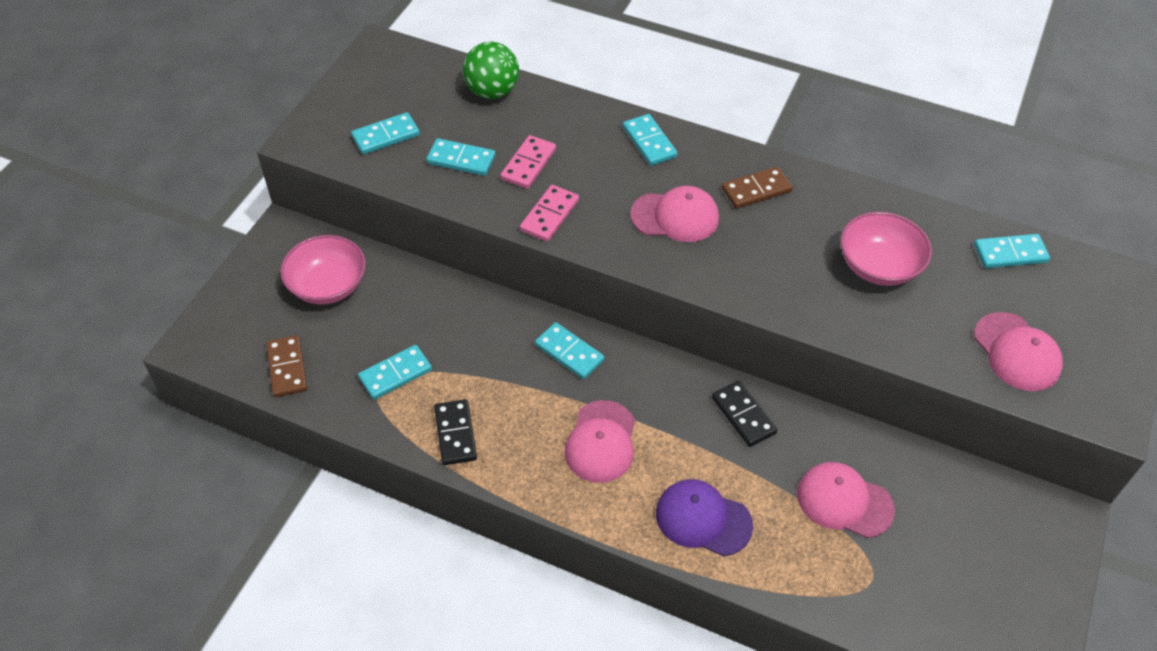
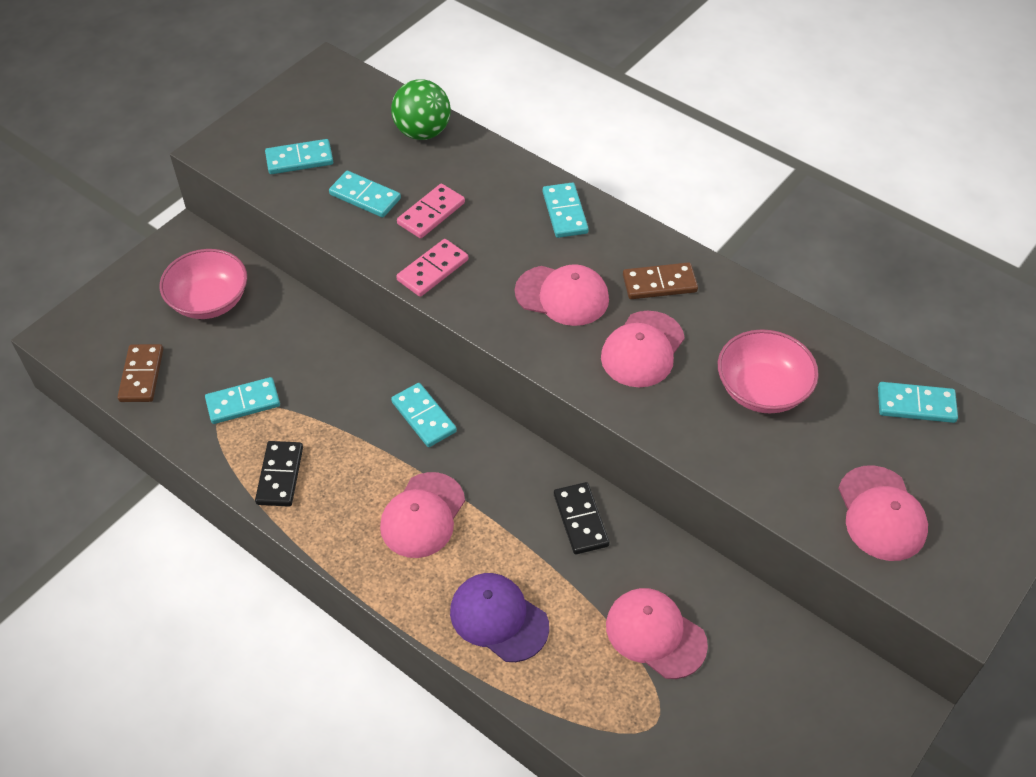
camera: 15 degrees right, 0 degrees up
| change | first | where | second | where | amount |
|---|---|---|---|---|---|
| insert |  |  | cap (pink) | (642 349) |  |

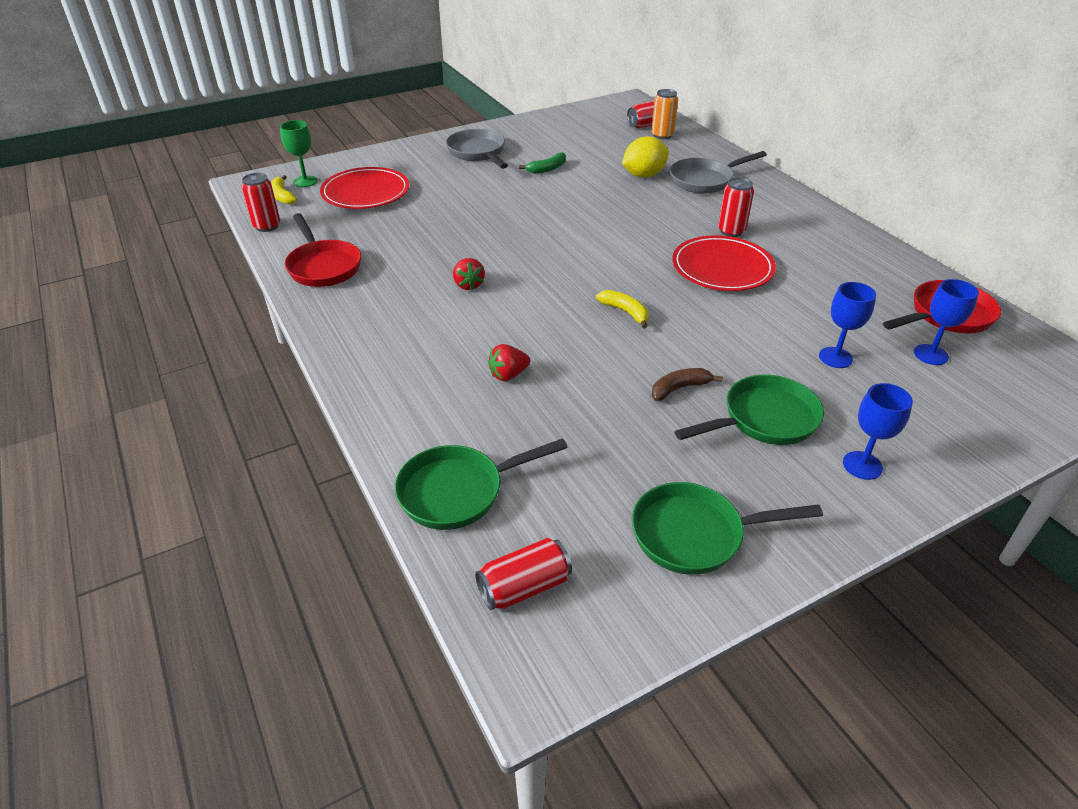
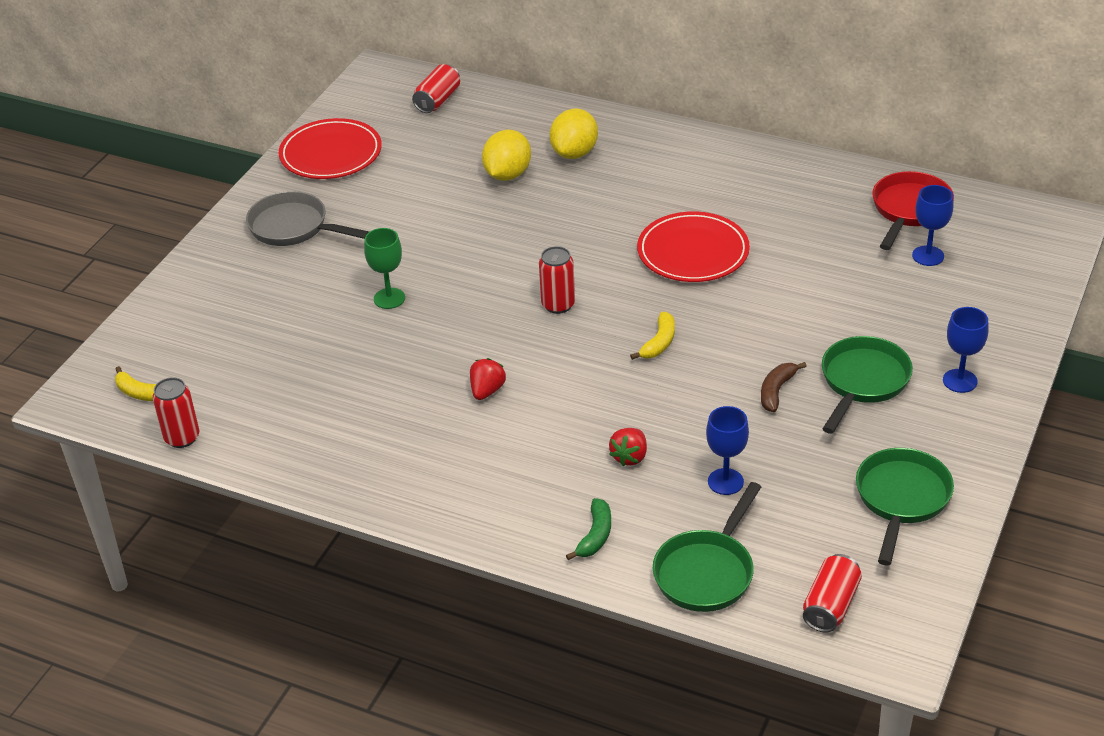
camera: 35 degrees left, 0 degrees up
| change | first | where | second | where | amount |
|---|---|---|---|---|---|
| move | goblet (green) | (305 181) |  | (389 298) |  |
| delete | pan (red) | (323 266) |  |  |  |
| move | plate (red) | (365 192) |  | (331 154) |  |
| rotate | strawberry (red) | (468 285) |  | (487 391) | 105 degrees counterclockwise |
| move | banana (green) | (547 169) |  | (595 535) |  |
| rotate | banana (yellow) | (625 312) |  | (659 343) | 105 degrees clockwise |
| rotate | pan (green) | (695 534) |  | (901 499) | 150 degrees clockwise |
| delete | can (orange) | (662 135) |  |  |  |
| replace | pan (grey) | (705 180) | lemon (yellow) | (574 153) |  |
| move | can (red) | (731 231) |  | (558 305) |  |
| move | goblet (blue) | (835 357) |  | (725 482) |  |

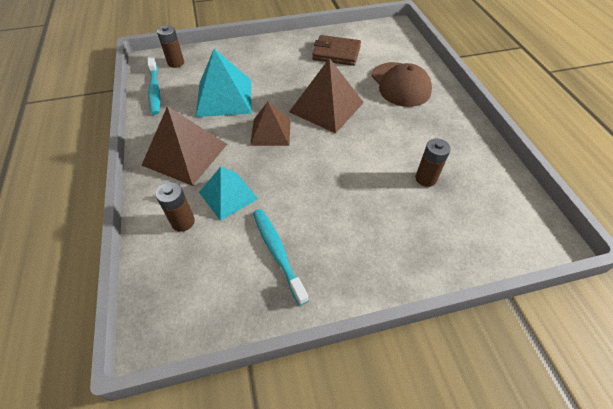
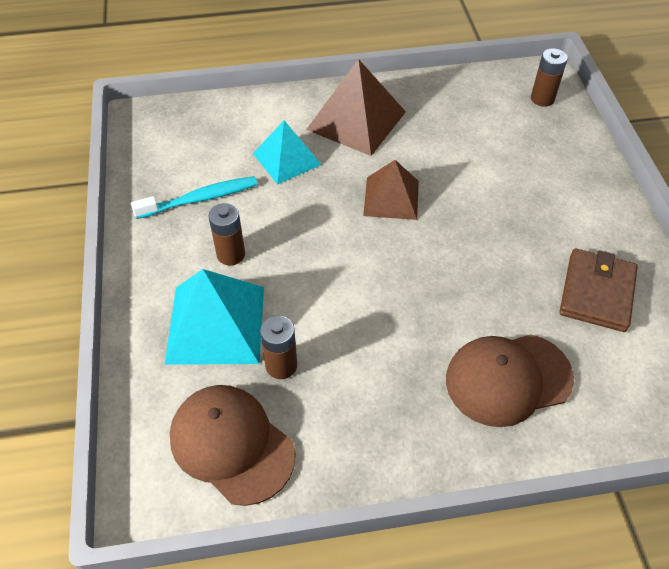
camera: 95 degrees right, 0 degrees up
| change | first | where | second | where | amount |
|---|---|---|---|---|---|
| delete | toothbrush (turquoise) | (154 90) |  |  |  |
| move | battery (brown) | (183 222) |  | (231 254) |  |
| move | pyramid (turquoise) | (224 97) |  | (216 324) |  |
| delete | pyramid (brown) | (326 107) |  |  |  |
| insert |  |  | cap (brown) | (231 445) |  |

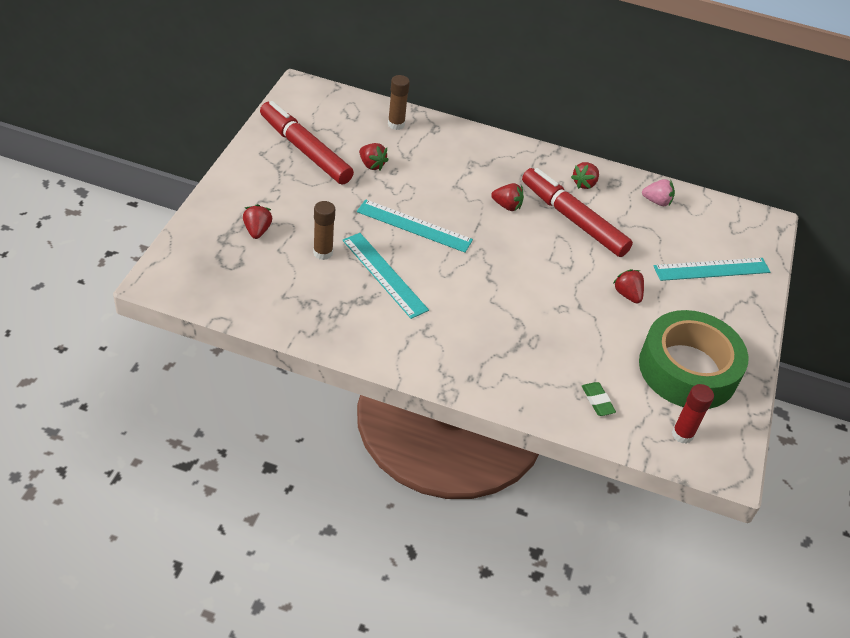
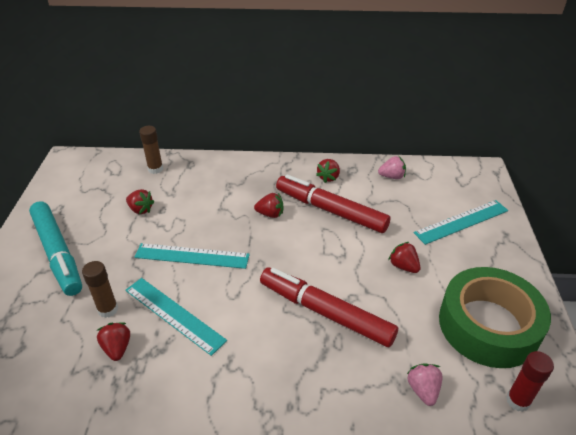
camera: 10 degrees left, 5 degrees down
| change | first | where | second | where | amount |
|---|---|---|---|---|---|
| move | strawberry (red) | (257 231) |  | (117 348) |  |
| move | marker (red) | (305 150) |  | (325 312) |  |
| replace | eraser (green) | (597 401) | strawberry (pink) | (423 390) |  |
| insert |  |  | marker (turquoise) | (57 253) |  |

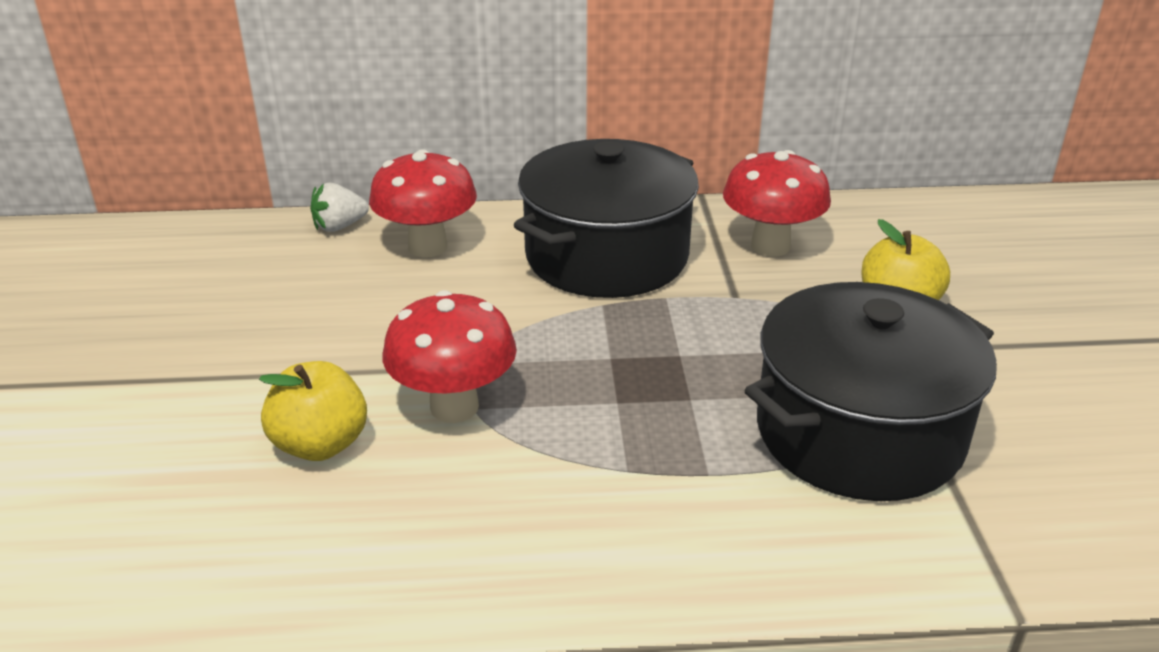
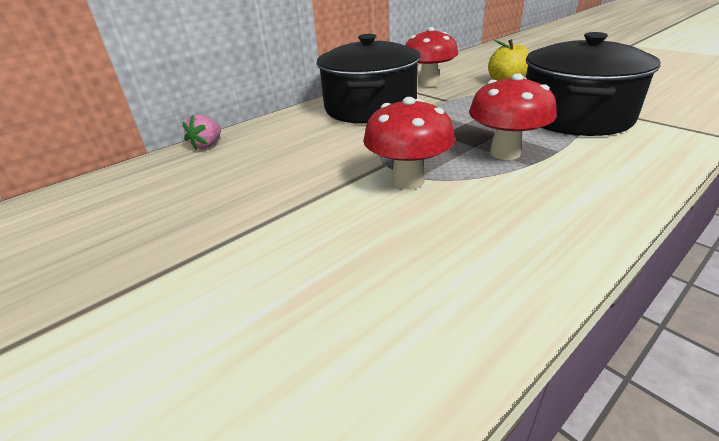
camera: 35 degrees left, 0 degrees up
| change | first | where | second | where | amount |
|---|---|---|---|---|---|
| delete | apple (yellow) | (320 444) |  |  |  |
| recolor | strawberry (white) | (339 226) | strawberry (pink) | (207 145) |  |
| move | mushroom (red) | (427 247) |  | (505 153) |  |

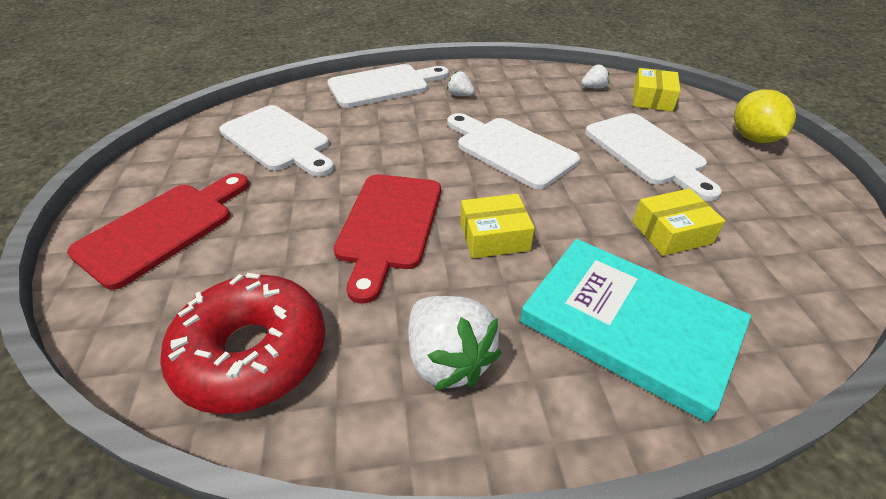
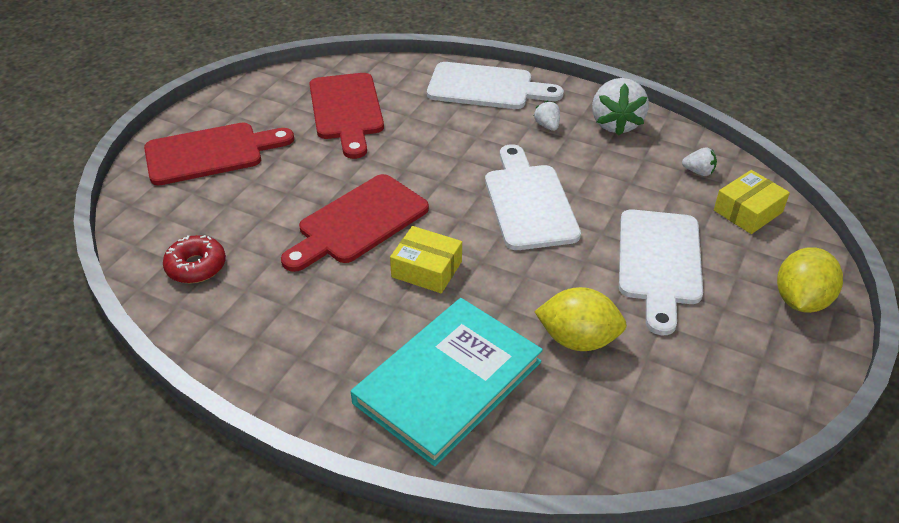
camera: 35 degrees right, 0 degrees up
| change | first | where | second | where | amount |
|---|---|---|---|---|---|
| resize | donut (red) | (253 353) |  | (196 266) | x0.54 |
| recolor | cutting board (white) | (278 140) | cutting board (red) | (346 110) |  |
| move | strawberry (white) | (448 360) |  | (615 124) |  |
| rotate | book (turquoise) | (629 325) |  | (448 382) | 60 degrees clockwise |
| replace | box (yellow) | (671 232) | lemon (yellow) | (578 339) |  |

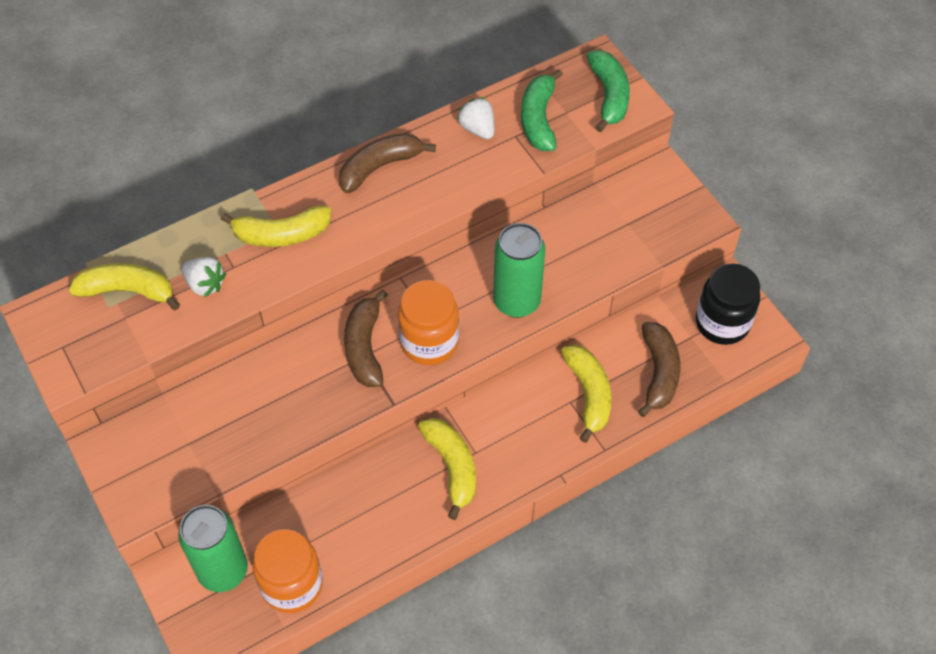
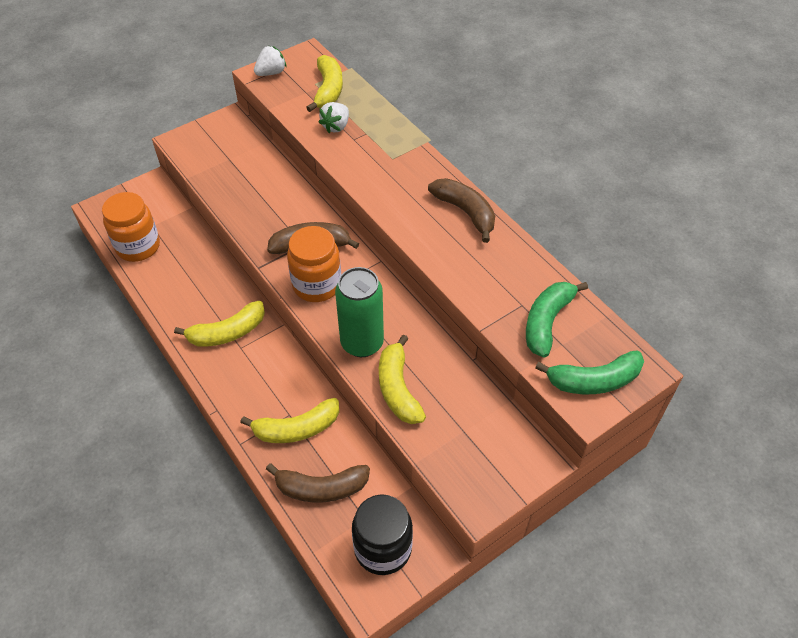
camera: 85 degrees right, 5 degrees down
| change | first | where | second | where | amount |
|---|---|---|---|---|---|
| delete | can (green) | (223 571) |  |  |  |
| move | banana (yellow) | (281 234) |  | (398 389) |  |
| move | strawberry (white) | (477 129) |  | (271 73) |  |
| rotate | banana (green) | (538 119) |  | (547 322) | 60 degrees counterclockwise |

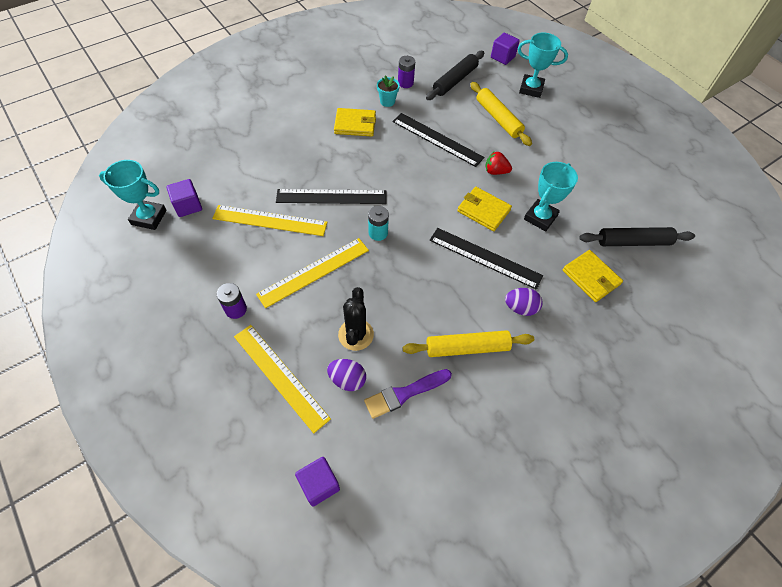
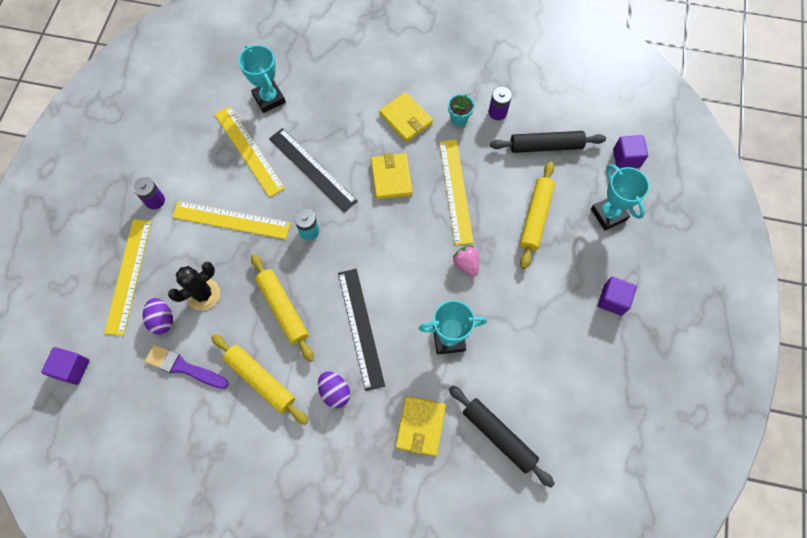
camera: 50 degrees right, 10 degrees up
| change | first | where | second | where | amount |
|---|---|---|---|---|---|
| move | trophy (turquoise) | (149 217) |  | (269 98) |  |
| move | cube (purple) | (188 206) |  | (612 300) |  |
| recolor | ruler (black) | (437 139) | ruler (yellow) | (455 191) |  |
| move | wallet (yellow) | (483 211) |  | (391 178) |  |
| recolor | strawberry (red) | (495 171) | strawberry (pink) | (466 264) |  |
| insert |  |  | rolling pin (yellow) | (283 309) |  |

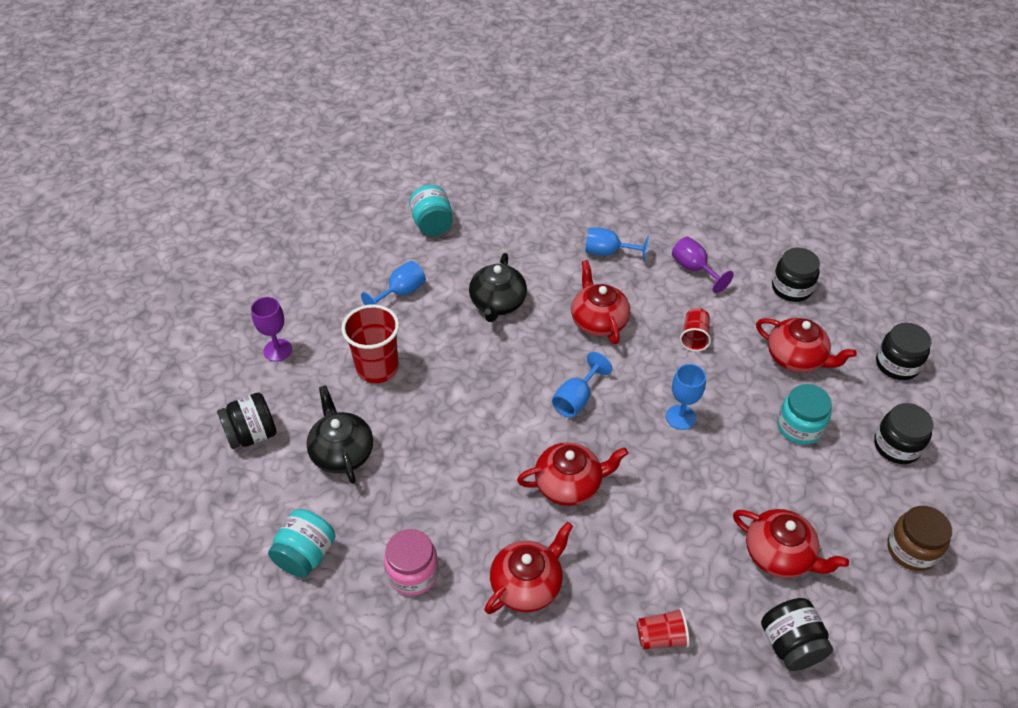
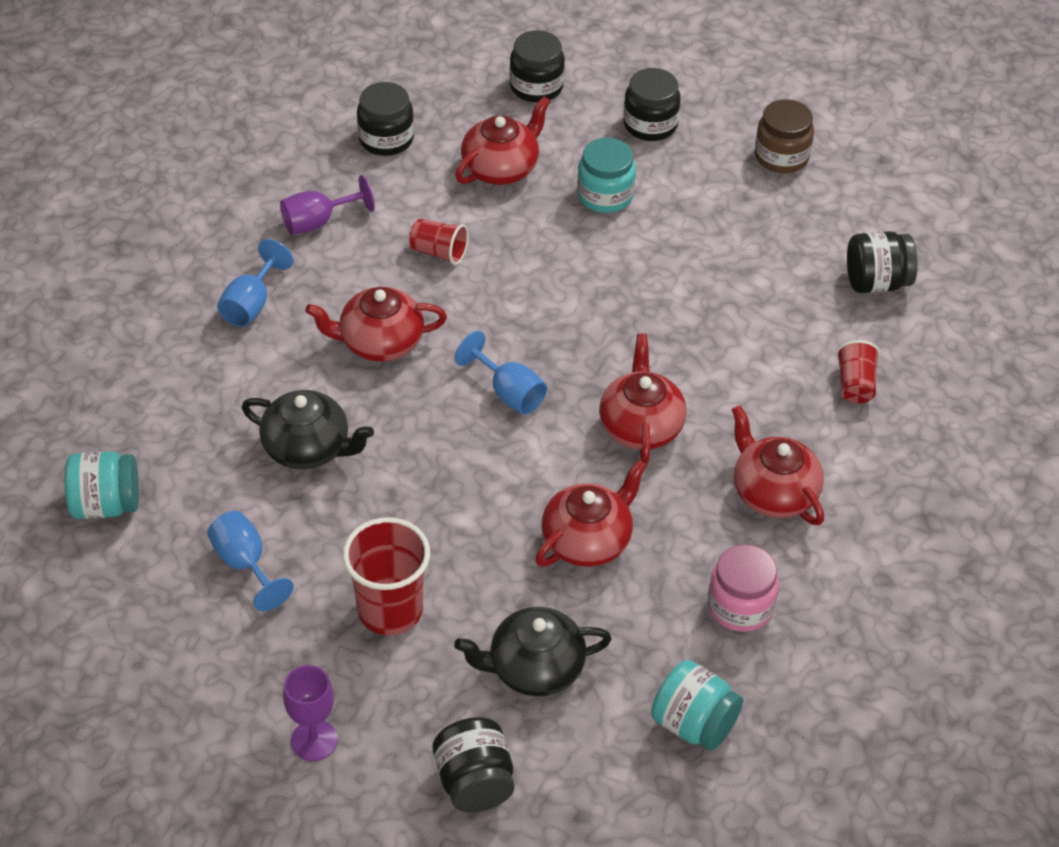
camera: 80 degrees left, 0 degrees up
| change | first | where | second | where | amount |
|---|---|---|---|---|---|
| delete | goblet (blue) | (680 417) |  |  |  |
| move | teapot (red) | (779 555) |  | (587 540) |  |

